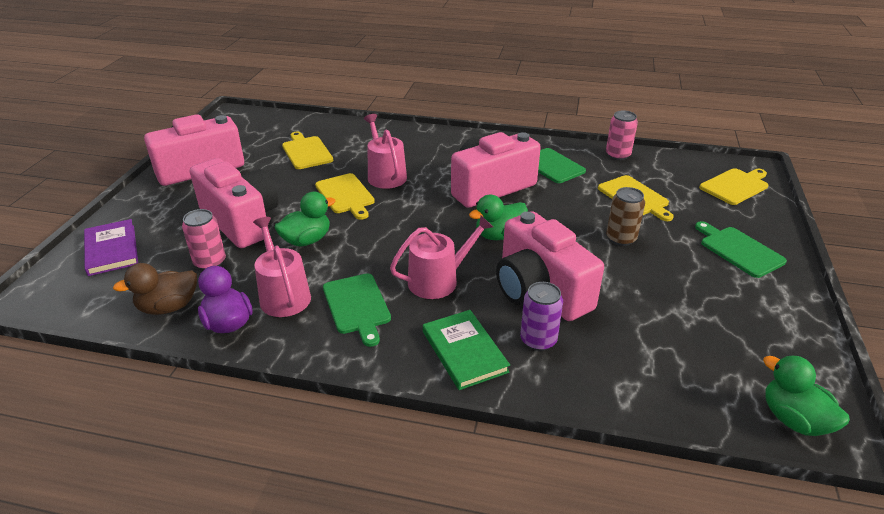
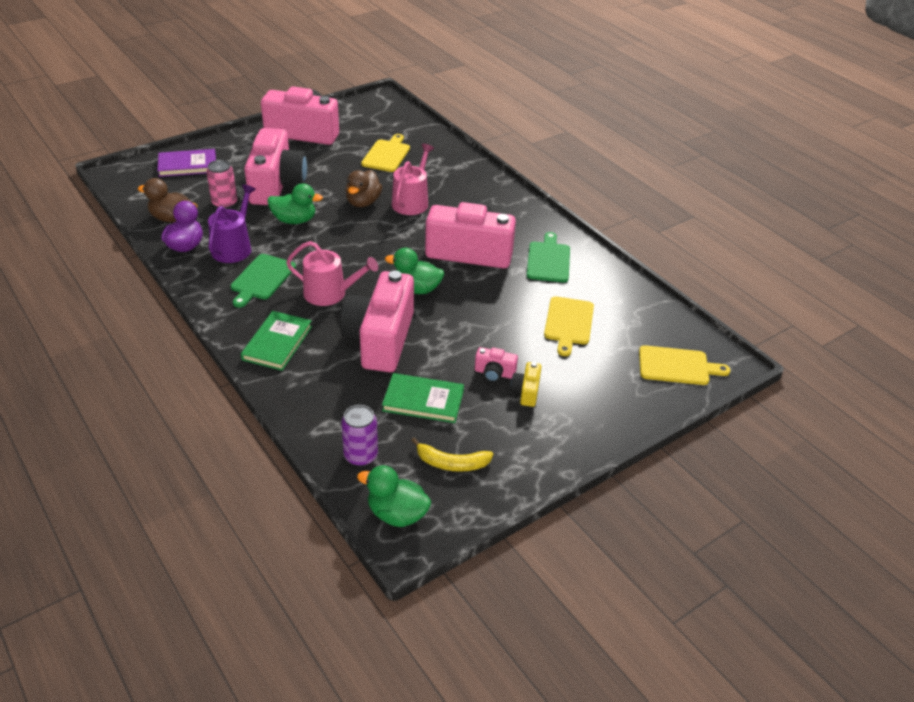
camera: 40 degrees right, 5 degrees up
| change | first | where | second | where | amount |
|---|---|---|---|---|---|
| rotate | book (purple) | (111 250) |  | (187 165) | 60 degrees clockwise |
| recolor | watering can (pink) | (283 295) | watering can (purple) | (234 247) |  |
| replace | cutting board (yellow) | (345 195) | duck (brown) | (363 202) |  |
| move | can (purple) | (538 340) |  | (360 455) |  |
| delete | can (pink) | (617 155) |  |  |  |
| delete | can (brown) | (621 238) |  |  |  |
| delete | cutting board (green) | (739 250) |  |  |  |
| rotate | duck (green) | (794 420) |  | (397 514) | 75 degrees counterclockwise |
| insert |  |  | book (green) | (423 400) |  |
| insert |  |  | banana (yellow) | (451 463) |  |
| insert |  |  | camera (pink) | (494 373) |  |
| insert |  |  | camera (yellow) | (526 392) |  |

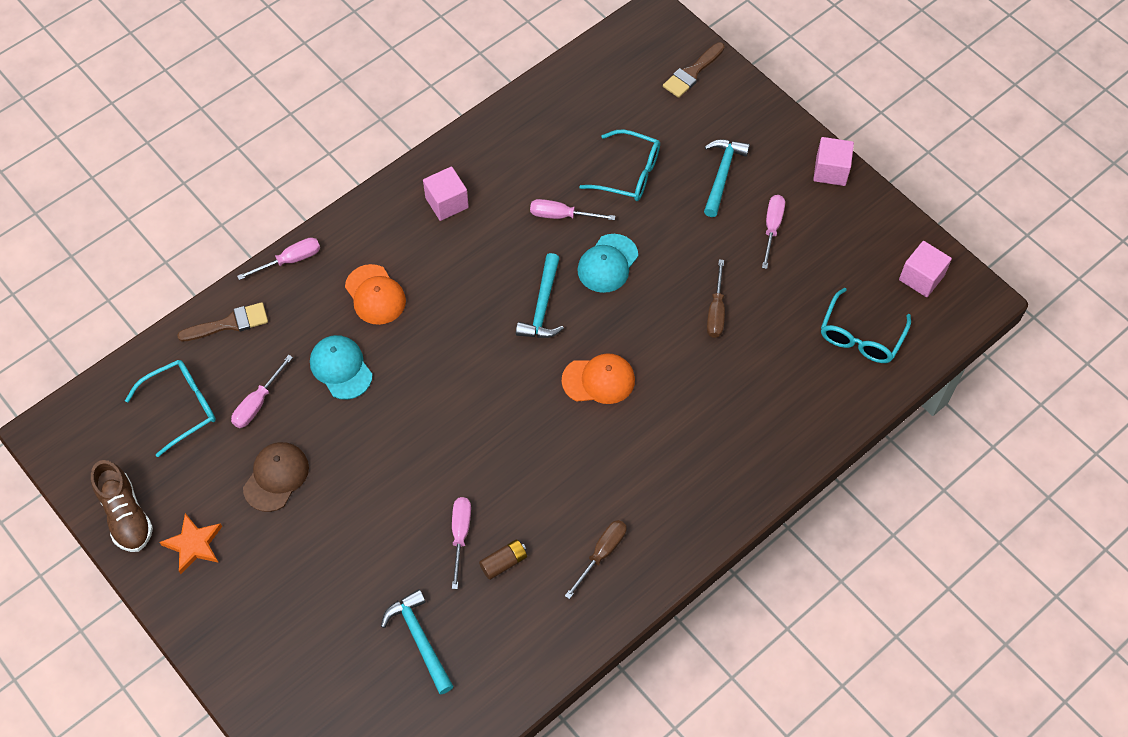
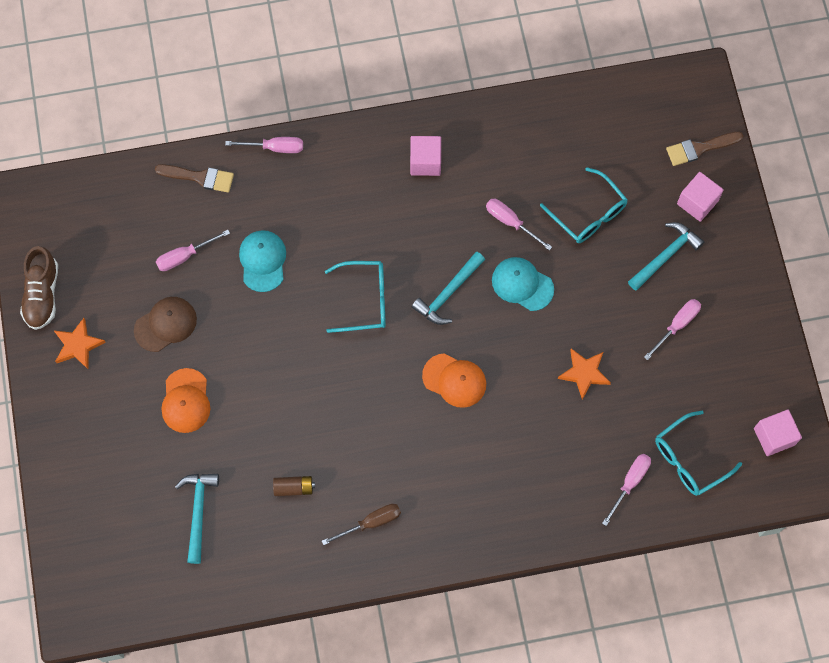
camera: 30 degrees right, 10 degrees up
| change | first | where | second | where | amount |
|---|---|---|---|---|---|
| move | glasses (turquoise) | (182 407) |  | (365 300) |  |
| move | cap (orange) | (375 295) |  | (186 401) |  |
| move | screwdriver (pink) | (460 535) |  | (630 483) |  |
| rotate | cap (turquoise) | (607 263) |  | (522 284) | 60 degrees clockwise |
| replace | screwdriver (brown) | (716 311) | star (orange) | (584 373) |  |
| move | cube (pink) | (830 171) |  | (697 202) |  |

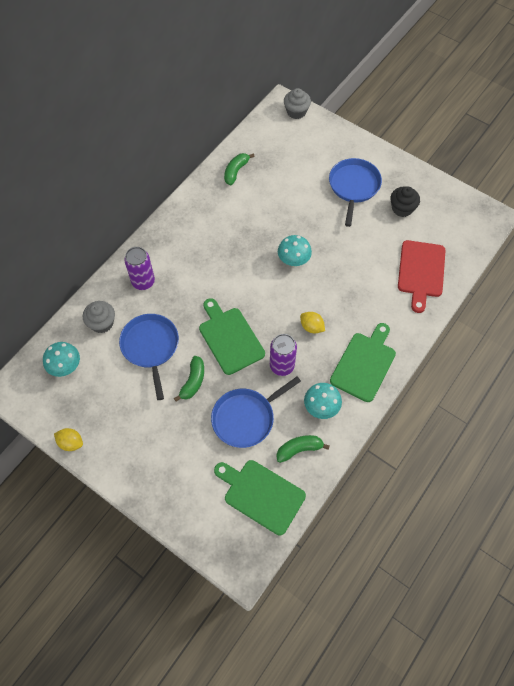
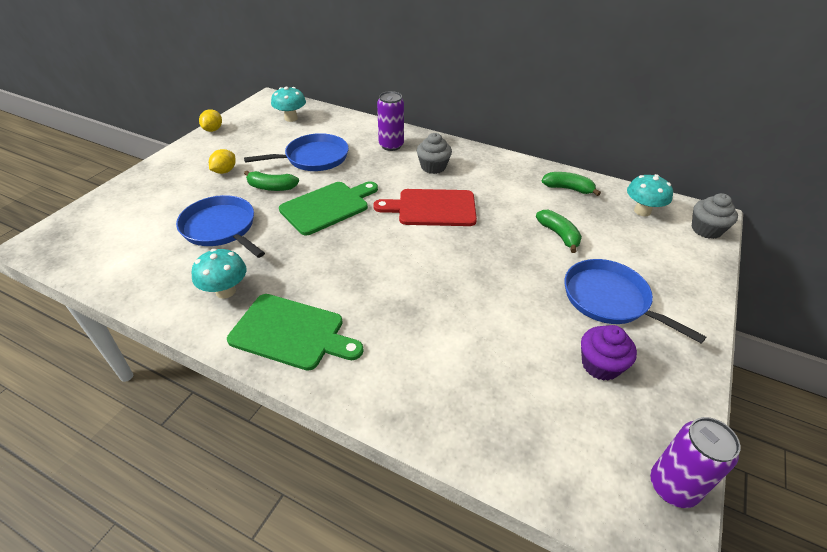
camera: 80 degrees right, 20 degrees down
| change | first | where | second | where | amount |
|---|---|---|---|---|---|
| move | cupcake (grey) | (102 323) |  | (433 167) |  |
| delete | cutting board (green) | (261 495) |  |  |  |
| move | can (purple) | (282 366) |  | (672 486) |  |
| move | banana (green) | (299 449) |  | (558 235) |  |
| move | mushroom (turquoise) | (293 260) |  | (642 211) |  |
| move | lemon (yellow) | (311 327) |  | (224 171) |  |
| rotate | pan (blue) | (353 187) |  | (609 299) | 135 degrees counterclockwise |
| recolor | cupcake (black) | (402 208) | cupcake (purple) | (600 365) |  |
| move | cutting board (red) | (421 271) |  | (432 208) |  |

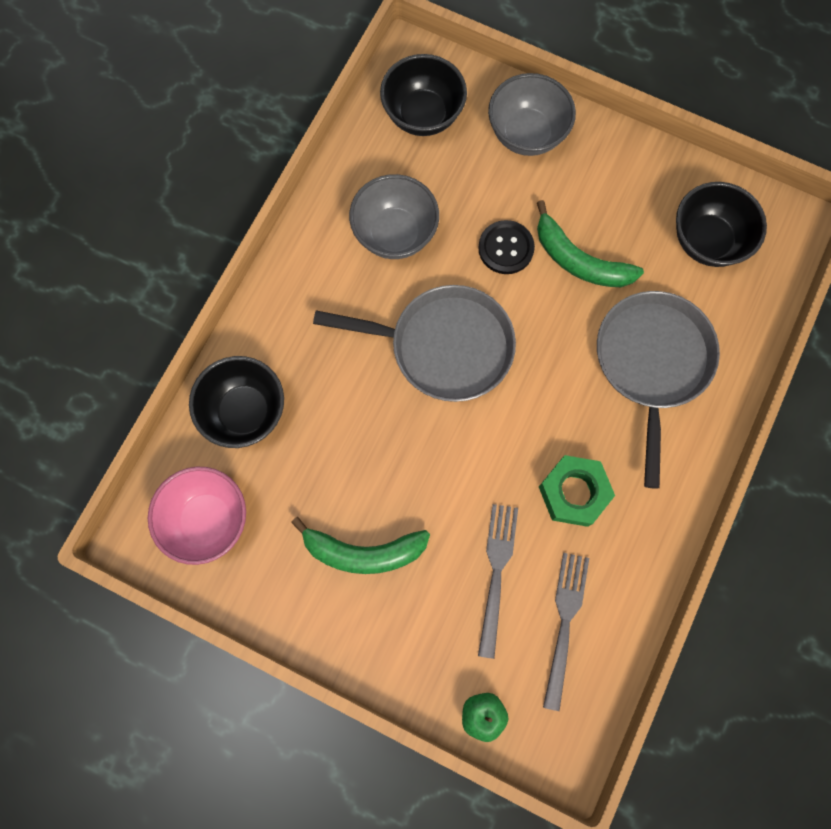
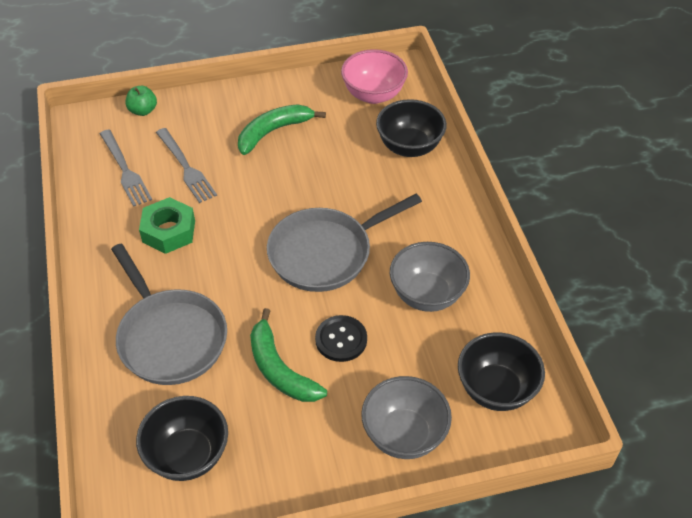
camera: 140 degrees right, 25 degrees down
| change | first | where | second | where | amount |
|---|---|---|---|---|---|
| rotate | banana (green) | (579 260) |  | (280 369) | 120 degrees counterclockwise |

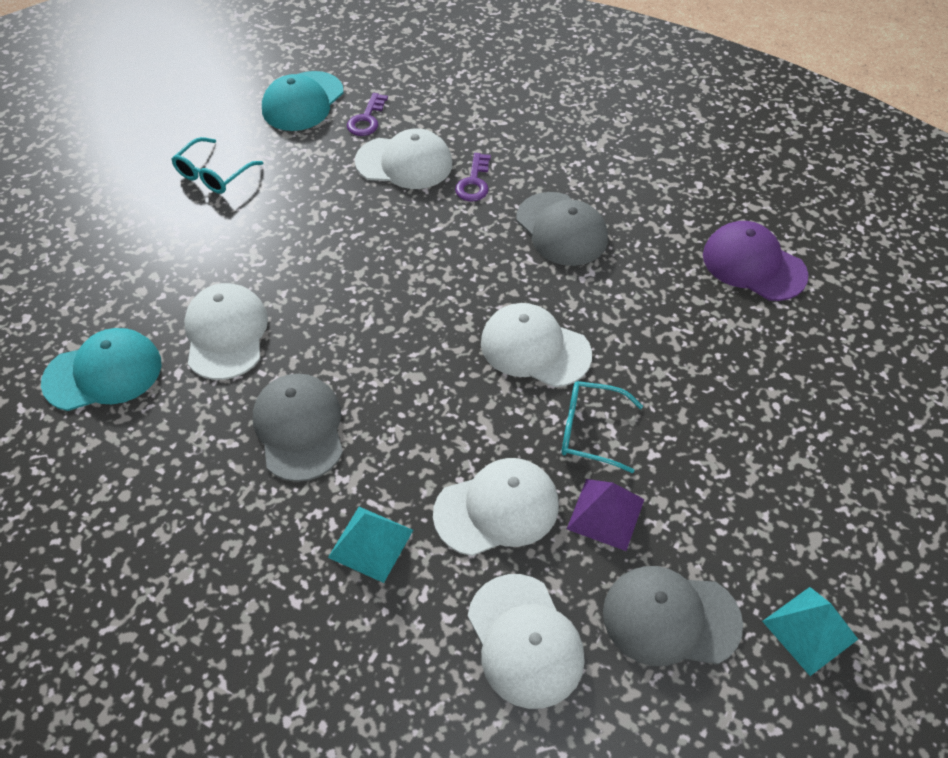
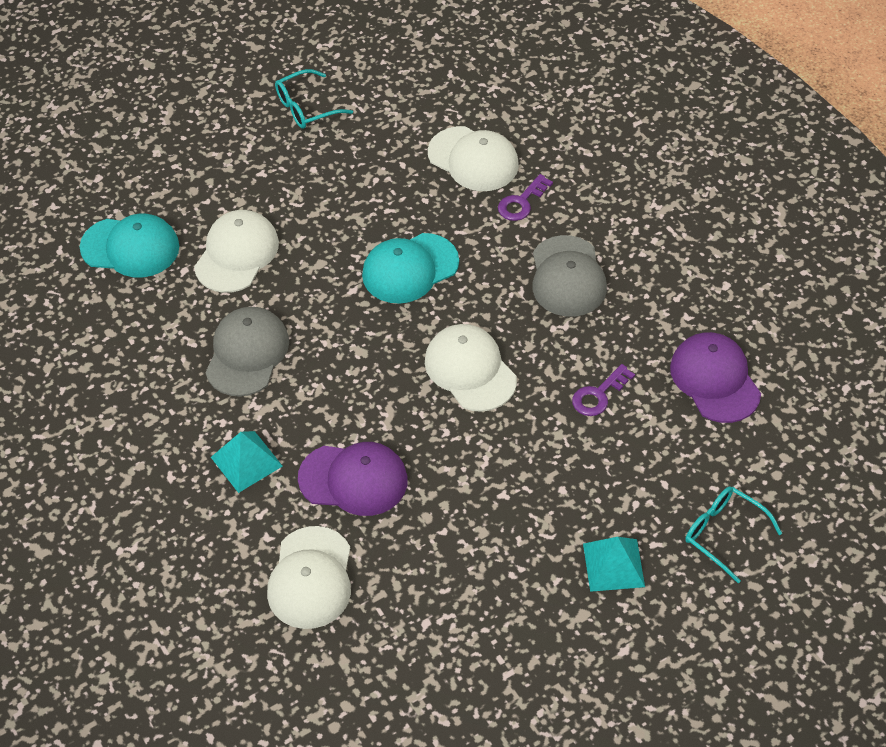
camera: 30 degrees right, 0 degrees up
| change | first | where | second | where | amount |
|---|---|---|---|---|---|
| move | cap (turquoise) | (303 101) |  | (410 269) |  |
| move | key (purple) | (367 119) |  | (599 395) |  |
| recolor | cap (white) | (497 509) | cap (purple) | (353 479) |  |
| move | glasses (turquoise) | (590 431) |  | (723 533) |  |
| delete | pyramid (purple) | (605 514) |  |  |  |
| delete | cap (grey) | (670 618) |  |  |  |
| move | pyramid (turquoise) | (809 630) |  | (613 565) |  |

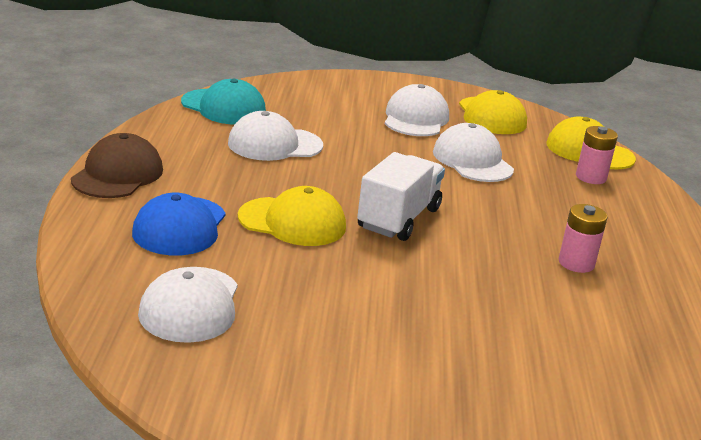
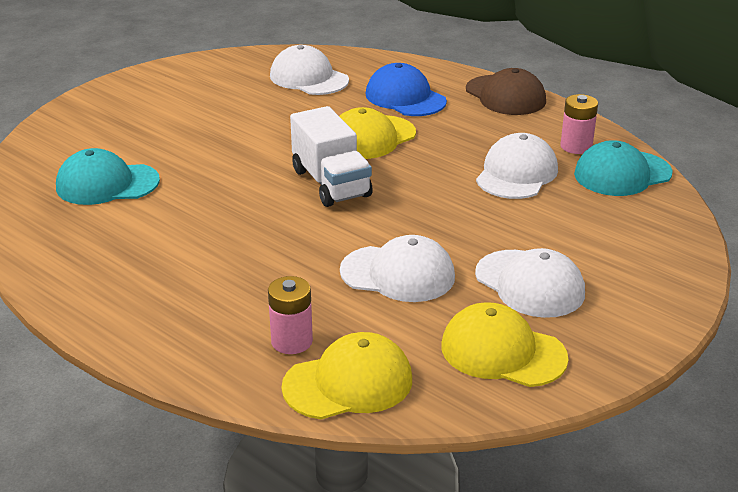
camera: 130 degrees right, 5 degrees up
| change | first | where | second | where | amount |
|---|---|---|---|---|---|
| move | battery (pink) | (576 263) |  | (576 146) |  |
| insert |  |  | cap (turquoise) | (107 184) |  |

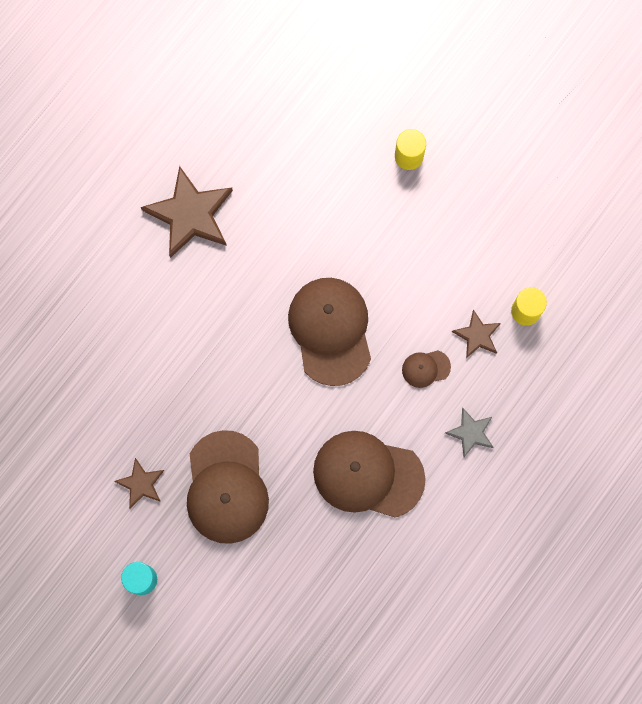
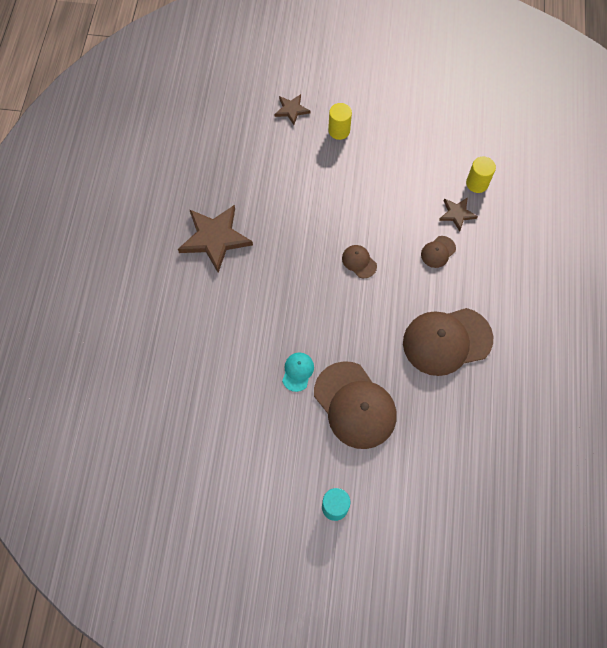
camera: 30 degrees left, 10 degrees down
| change | first | where | second | where | amount |
|---|---|---|---|---|---|
| move | star (brown) | (141 484) |  | (291 110) |  |
| resize | cap (brown) | (330 331) |  | (359 262) | x0.44 |
| delete | star (grey) | (471 433) |  |  |  |
| insert |  |  | cap (turquoise) | (297 372) |  |

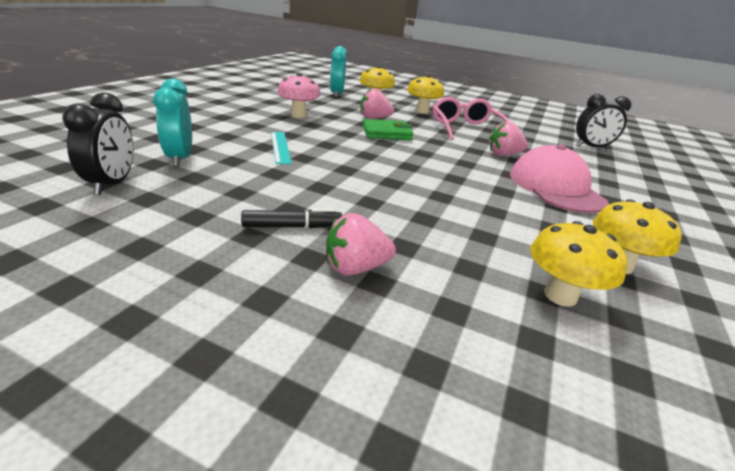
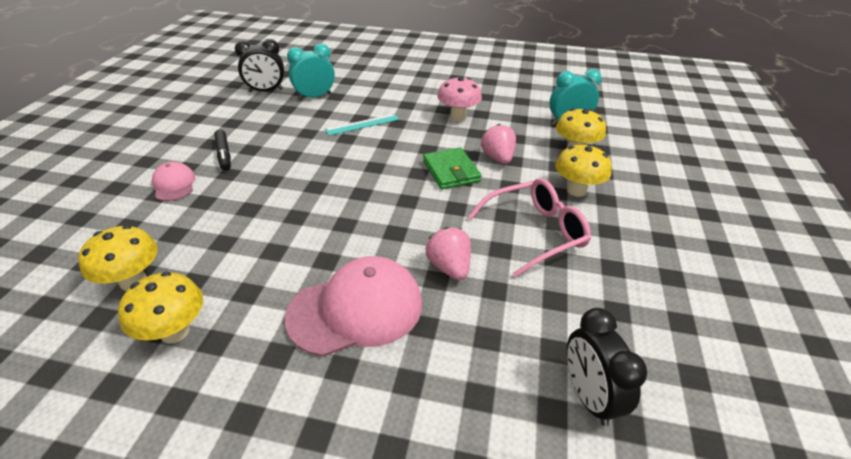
camera: 80 degrees right, 10 degrees up
| change | first | where | second | where | amount |
|---|---|---|---|---|---|
| replace | strawberry (pink) | (355 268) | cap (pink) | (174 184) |  |

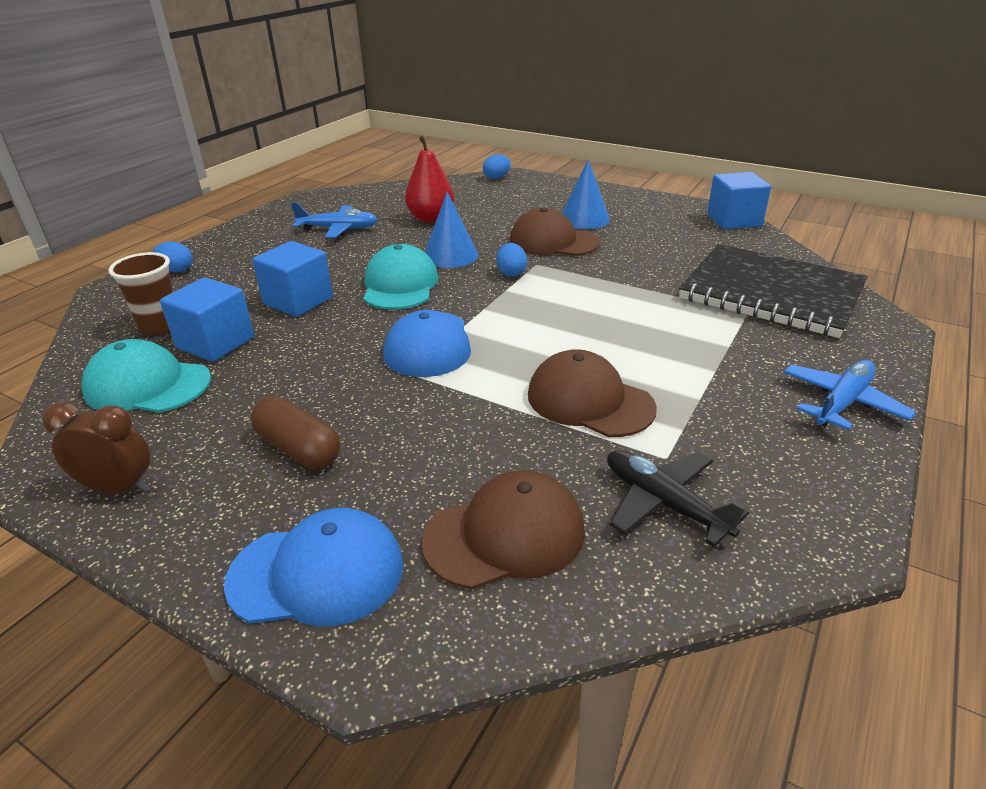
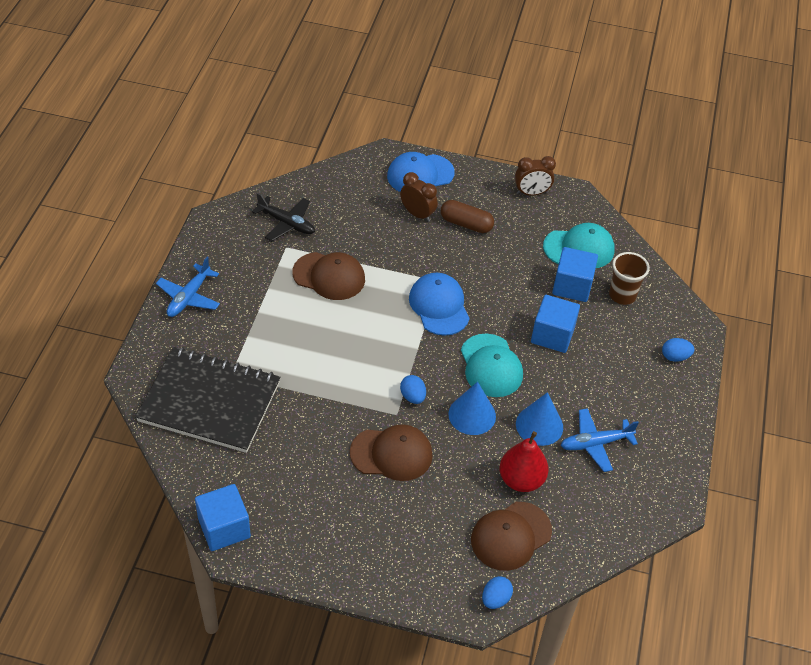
camera: 160 degrees right, 15 degrees up
| change | first | where | second | where | amount |
|---|---|---|---|---|---|
| move | cap (brown) | (505 535) |  | (511 536) |  |
| move | cone (blue) | (584 219) |  | (539 425) |  |
| insert |  |  | clock (brown) | (417 214) |  |

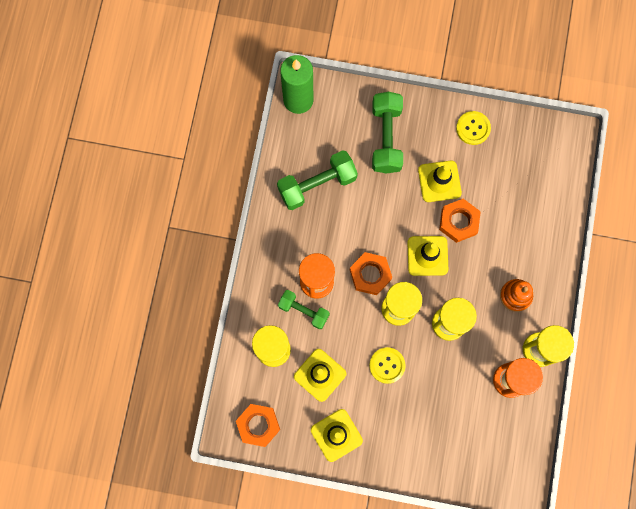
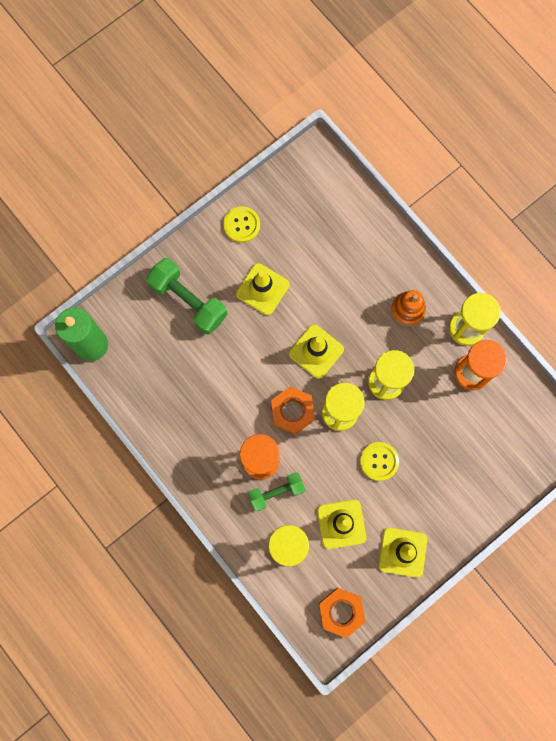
camera: 50 degrees left, 0 degrees up
| change | first | where | second | where | amount |
|---|---|---|---|---|---|
| delete | dumbbell (green) | (317 184) |  |  |  |
| delete | nut (orange) | (458 222) |  |  |  |

